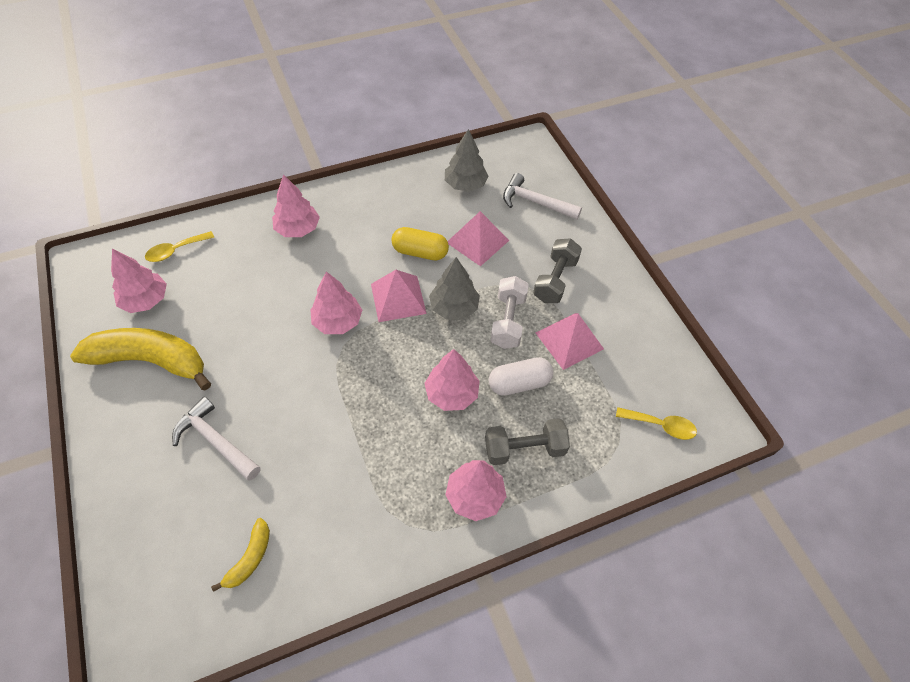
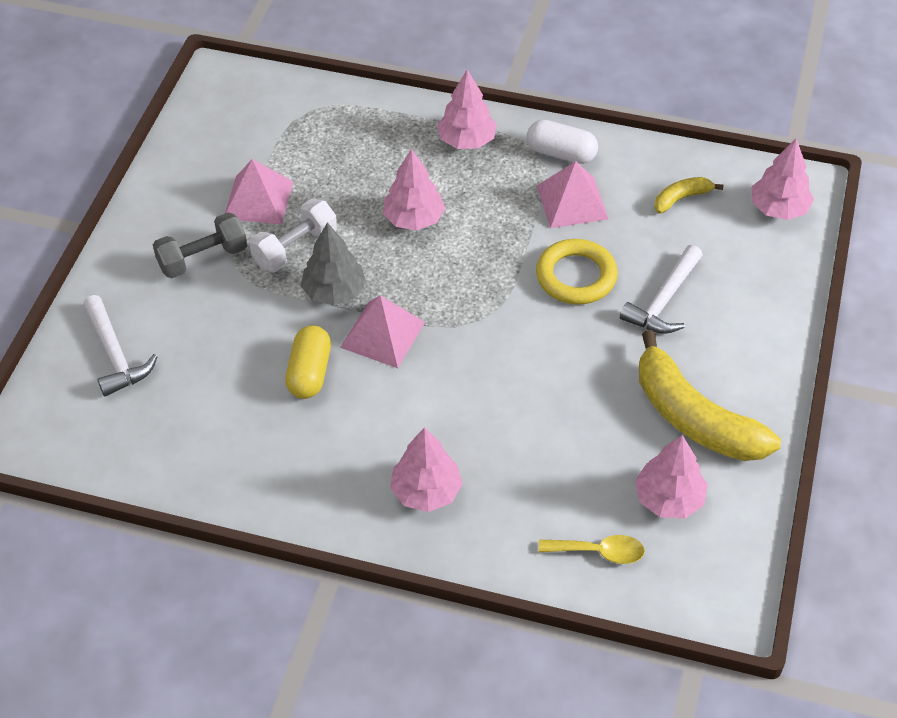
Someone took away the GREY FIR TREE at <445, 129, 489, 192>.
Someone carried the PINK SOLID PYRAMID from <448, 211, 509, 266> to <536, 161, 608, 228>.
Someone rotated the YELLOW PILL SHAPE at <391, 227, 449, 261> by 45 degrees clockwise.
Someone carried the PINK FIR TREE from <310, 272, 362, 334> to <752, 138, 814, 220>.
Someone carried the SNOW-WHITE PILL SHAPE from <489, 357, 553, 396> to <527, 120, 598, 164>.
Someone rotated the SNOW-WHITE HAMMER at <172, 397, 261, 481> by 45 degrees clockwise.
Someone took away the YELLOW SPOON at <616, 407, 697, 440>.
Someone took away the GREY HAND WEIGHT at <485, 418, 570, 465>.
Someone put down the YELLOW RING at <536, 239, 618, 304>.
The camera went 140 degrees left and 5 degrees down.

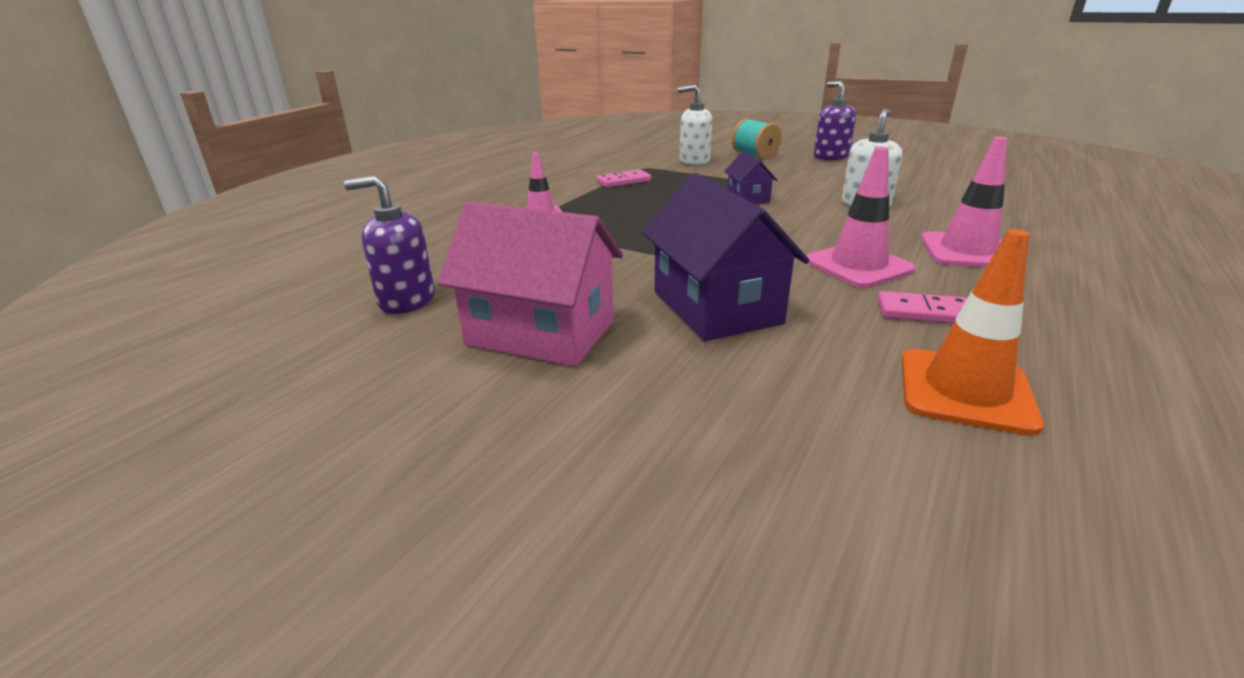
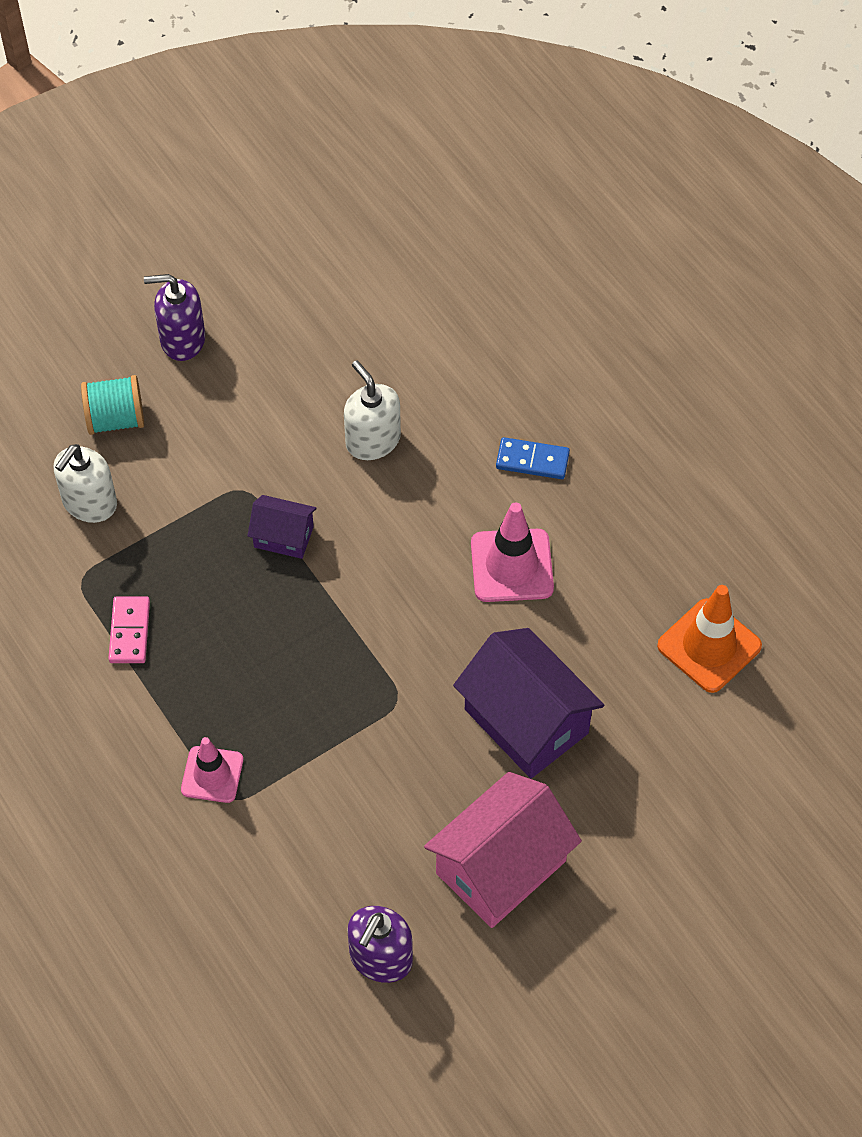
Someone swapped the PINK TRAFFIC CONE at <921, 137, 1008, 267> for the COBALT DOMINO PIECE at <496, 437, 570, 479>.
Someone rotated the PURPLE TOY HOUSE at <642, 173, 809, 341> by 45 degrees clockwise.
Someone took away the PINK DOMINO PIECE at <877, 291, 967, 324>.
The camera went 65 degrees left and 30 degrees up.

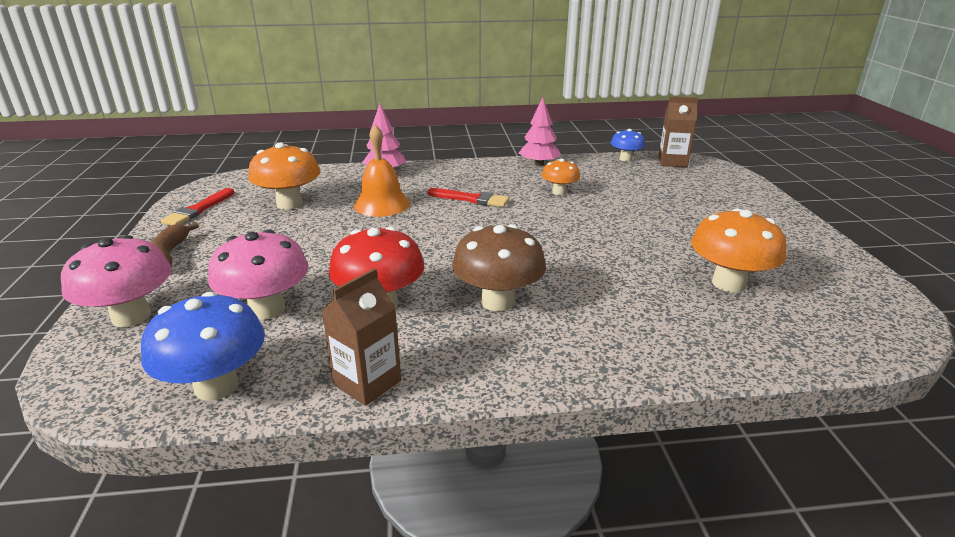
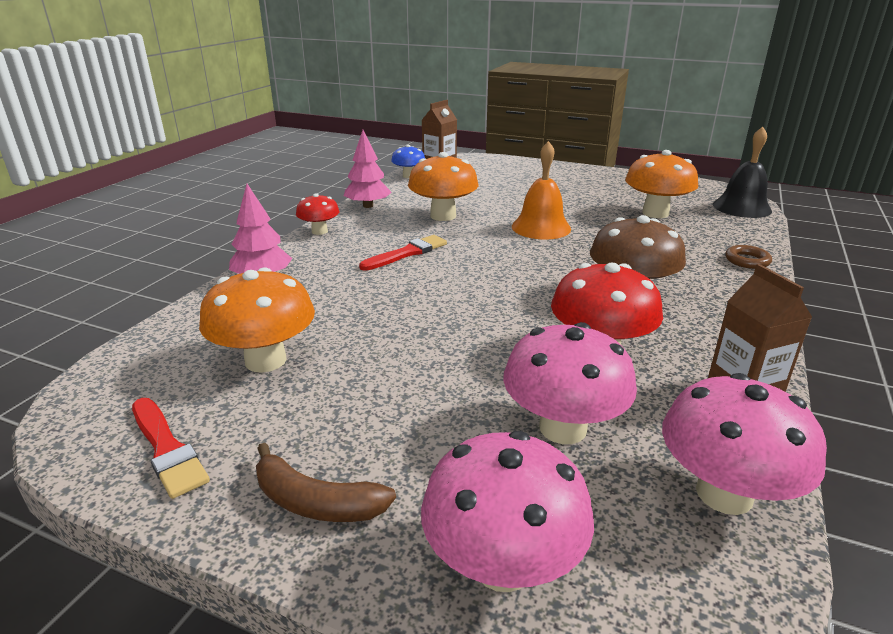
Someone carried the ORANGE-COLOURED HAND BELL from <354, 125, 410, 217> to <512, 141, 571, 240>.
Someone scaled the ORANGE-COLOURED TOADSTOOL at <542, 159, 580, 195> by 1.72.
Someone repainted the COBALT TOADSTOOL at <141, 292, 265, 401>, which became the PINK TOADSTOOL at <662, 373, 827, 515>.
Someone put down the JET-BLACK HAND BELL at <713, 127, 772, 218>.
Someone put down the RED TOADSTOOL at <296, 193, 339, 235>.
Someone put down the DARK BROWN RING at <725, 245, 772, 269>.
The camera went 60 degrees left and 0 degrees up.

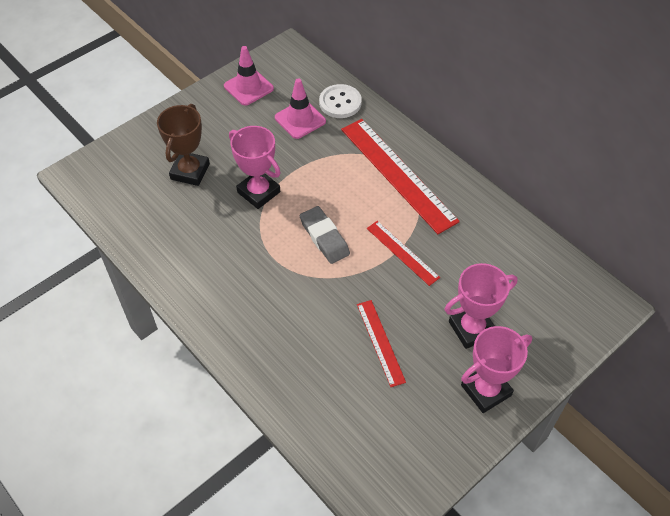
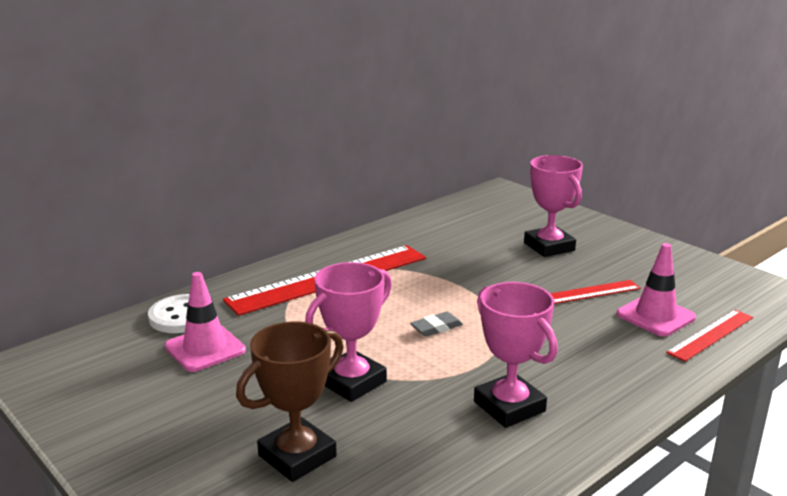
Someone carried the PINK TRAFFIC CONE from <224, 46, 274, 106> to <616, 243, 696, 336>.
Someone rotated the DARK BROWN TROPHY at <157, 104, 210, 186> by 60 degrees counterclockwise.
Someone scaled the GREY PENCIL ERASER at <300, 206, 350, 264> by 0.61.
Someone carried the RED RULER from <367, 221, 440, 286> to <666, 310, 753, 362>.
Someone carried the PINK TROPHY from <461, 326, 532, 413> to <474, 282, 558, 428>.
The camera went 90 degrees left and 30 degrees down.

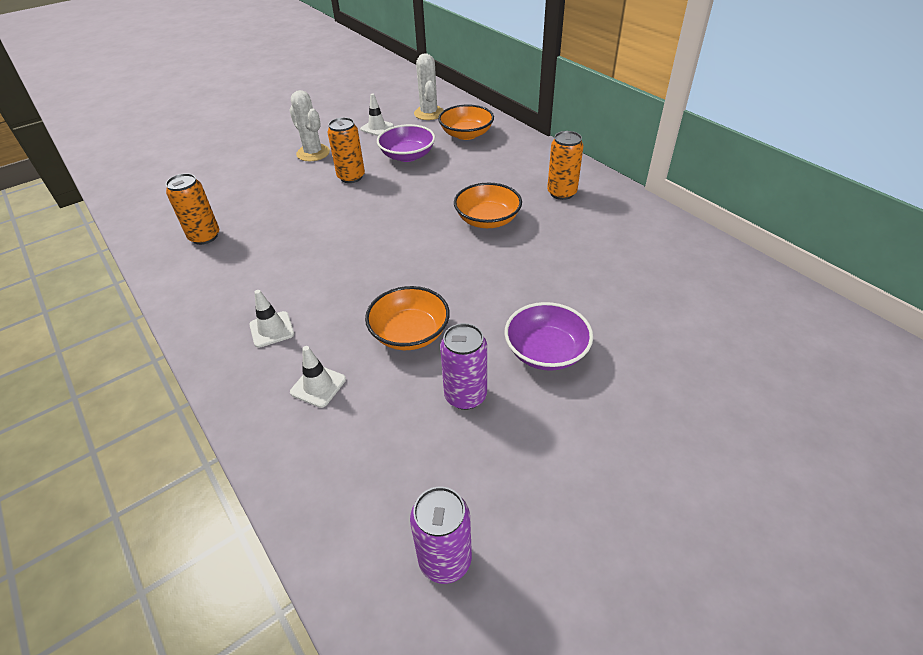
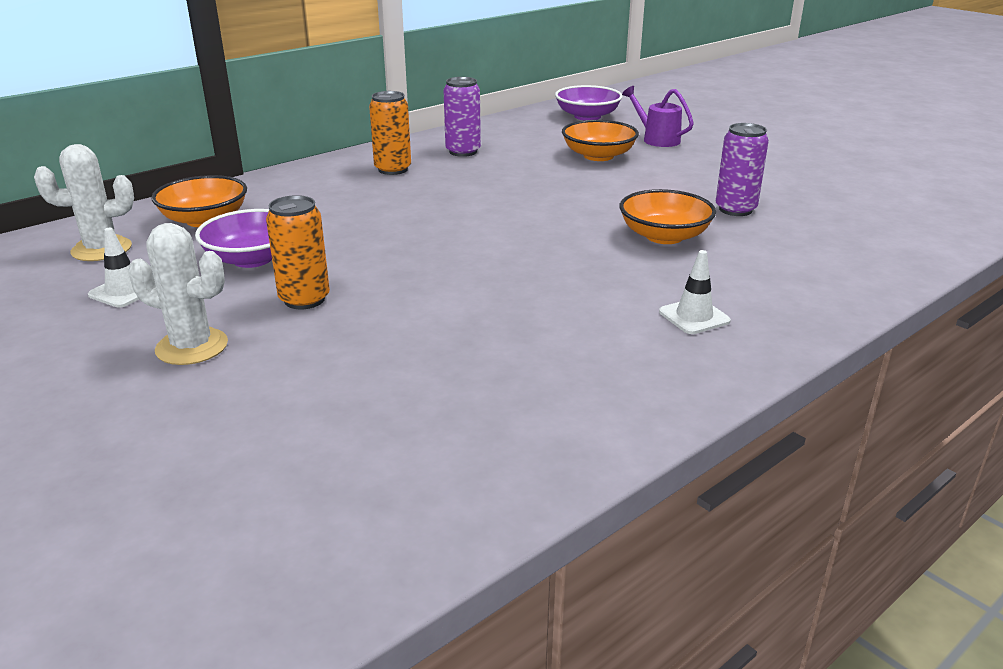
Someone rotated the SNOW-WHITE PRICKLY PLANT at <289, 90, 330, 161> by 60 degrees clockwise.
Someone took away the ORANGE-COLOURED TIN at <166, 173, 219, 245>.
Someone carried the ORANGE-COLOURED BOWL from <454, 183, 522, 228> to <562, 120, 639, 161>.
Someone carried the PURPLE BOWL from <504, 302, 593, 371> to <555, 85, 623, 120>.
Someone took away the SNOW-WHITE TRAFFIC CONE at <290, 346, 346, 408>.
Someone carried the PURPLE TIN from <410, 487, 472, 584> to <444, 77, 481, 157>.
Someone put down the PURPLE WATERING POT at <622, 86, 694, 147>.
The camera went 95 degrees left and 15 degrees down.

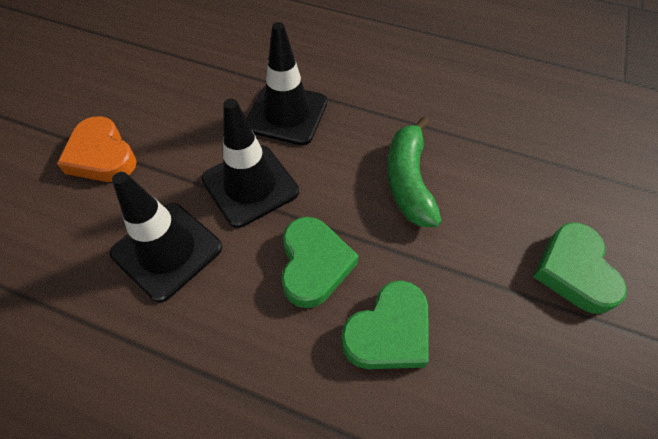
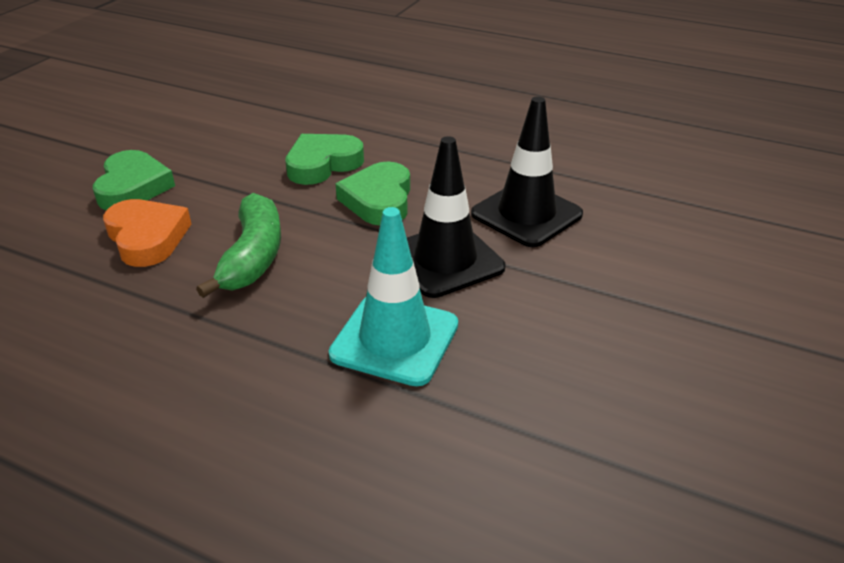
Someone repainted the JET-BLACK TRAFFIC CONE at <246, 22, 327, 145>, which became the TEAL TRAFFIC CONE at <329, 207, 458, 386>.
Someone carried the ORANGE-COLOURED LOVE HEART from <57, 116, 137, 182> to <103, 199, 191, 267>.
The camera went 175 degrees left and 20 degrees down.

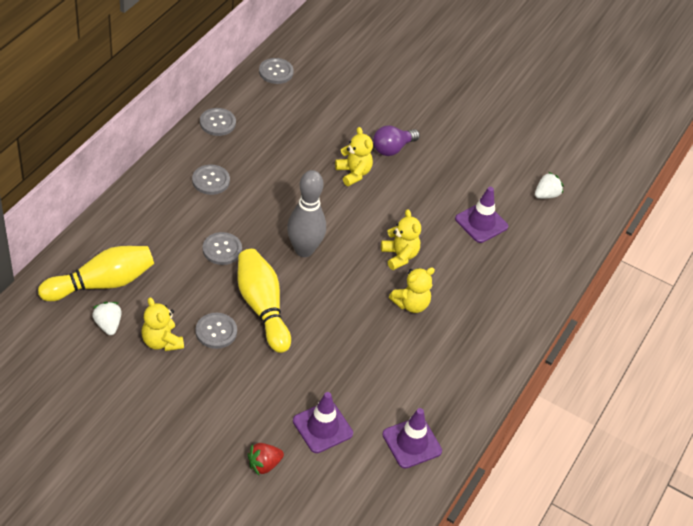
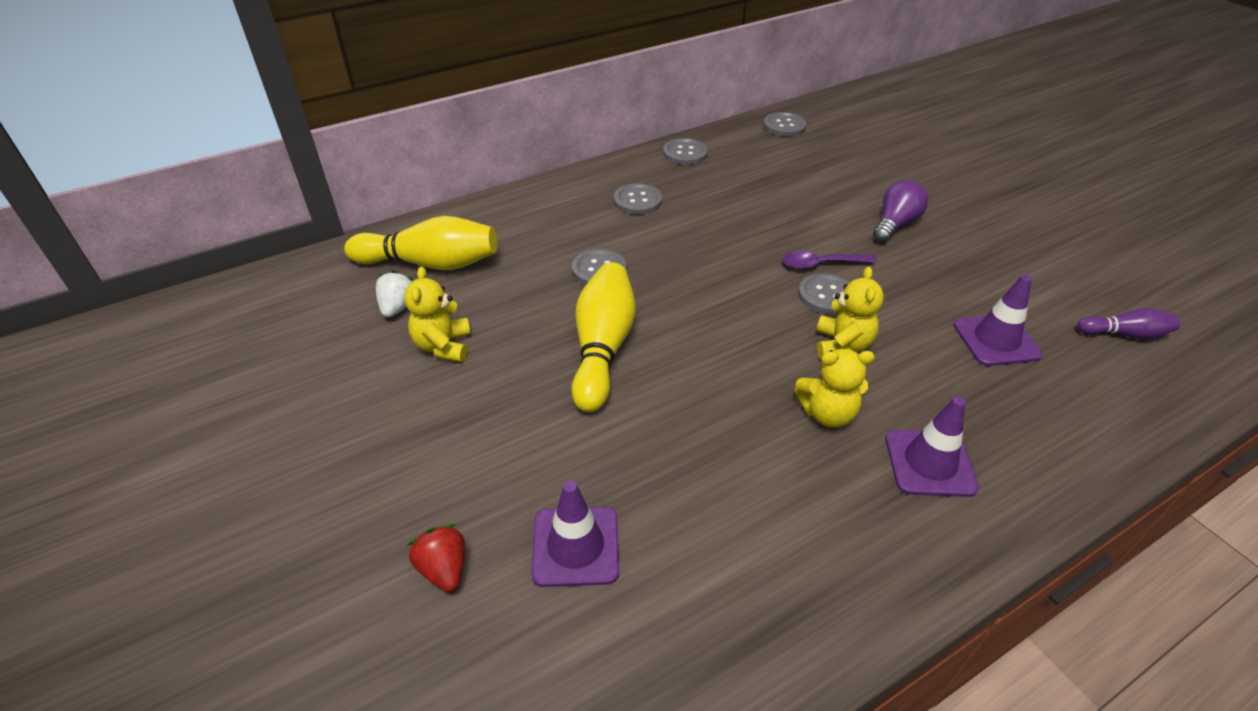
Someone rotated the PURPLE LIGHT BULB at <373, 125, 420, 156> by 135 degrees clockwise.
Someone took away the YELLOW TEDDY at <335, 127, 373, 186>.
Someone took away the GREY SKITTLE at <287, 170, 326, 257>.
Someone swapped the SNOW-WHITE STRAWBERRY at <535, 172, 563, 199> for the PURPLE SKITTLE at <1077, 308, 1180, 339>.
Someone carried the GREY SHIRT BUTTON from <195, 313, 237, 349> to <798, 273, 850, 314>.
Someone carried the PURPLE TRAFFIC CONE from <382, 408, 442, 469> to <885, 396, 979, 497>.
Someone rotated the RED STRAWBERRY at <247, 443, 284, 475> by 60 degrees clockwise.
Someone put down the PURPLE SPOON at <783, 251, 877, 269>.
The camera went 35 degrees right and 5 degrees down.

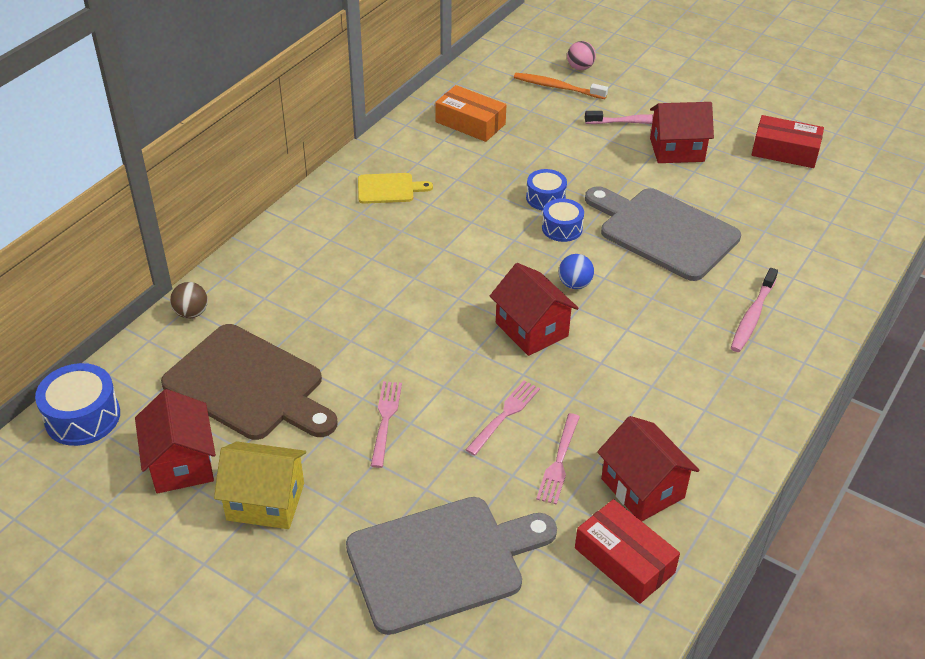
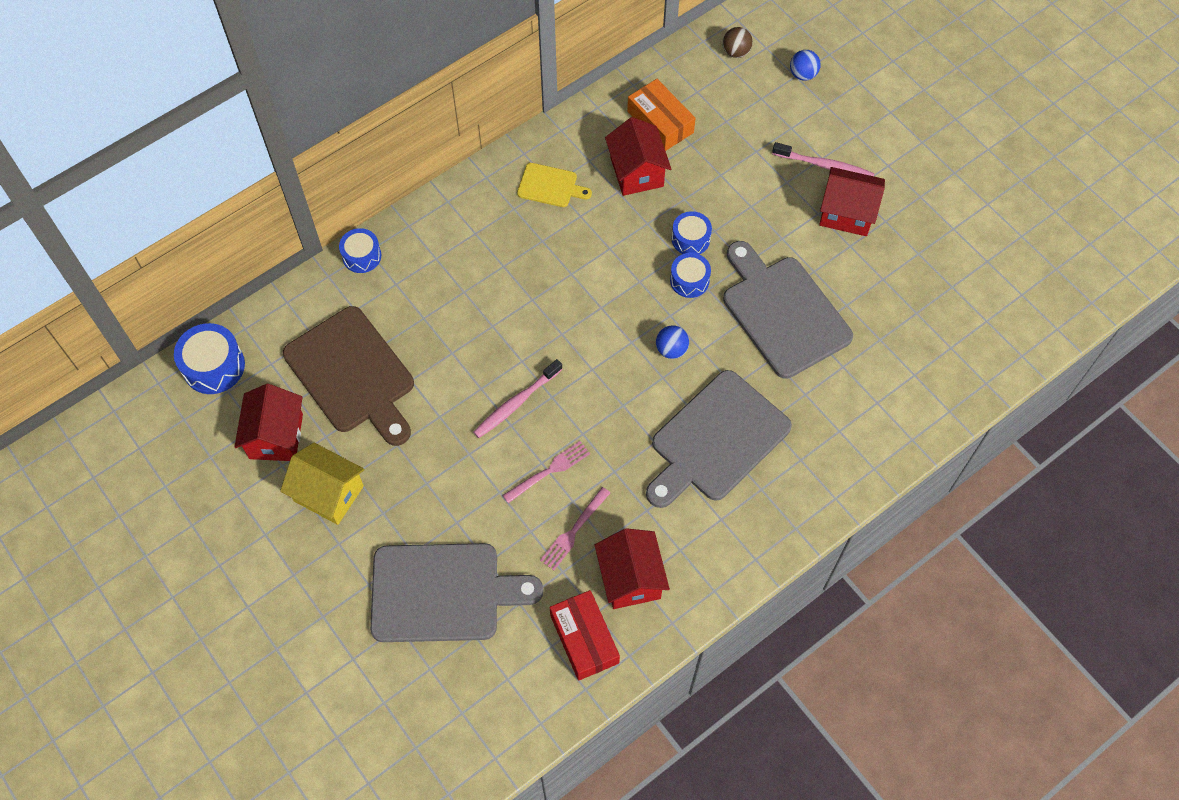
Someone repainted the PINK PLAY BALL at <567, 41, 596, 70>, which became the COBALT PLAY BALL at <790, 50, 821, 81>.
Someone took away the ORANGE-COLOURED TOOTHBRUSH at <514, 73, 608, 99>.
Someone took away the RED BOX at <752, 115, 824, 168>.
Someone carried the RED TOY HOUSE from <490, 263, 579, 356> to <605, 117, 671, 196>.
Someone carried the PINK TOOTHBRUSH from <731, 268, 778, 352> to <473, 359, 563, 438>.
Someone carried the DARK BROWN PLAY BALL from <170, 282, 208, 319> to <723, 27, 753, 58>.
Someone took away the PINK FORK at <371, 381, 402, 468>.
Someone put down the COBALT TOY DRUM at <339, 228, 381, 273>.
Someone put down the GREY BREAD BOARD at <646, 370, 792, 508>.
The camera went 20 degrees right and 20 degrees up.

